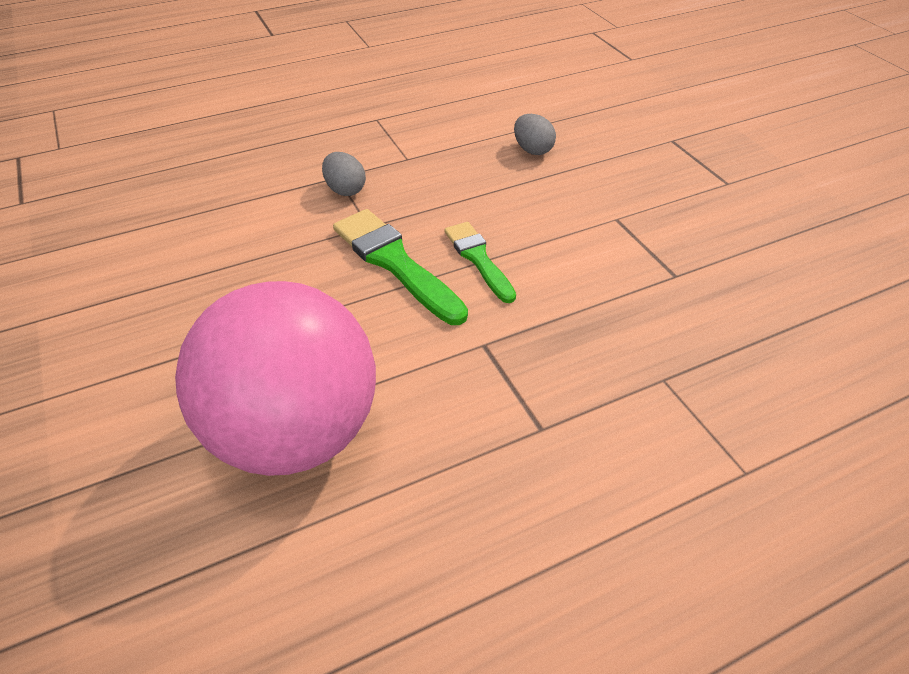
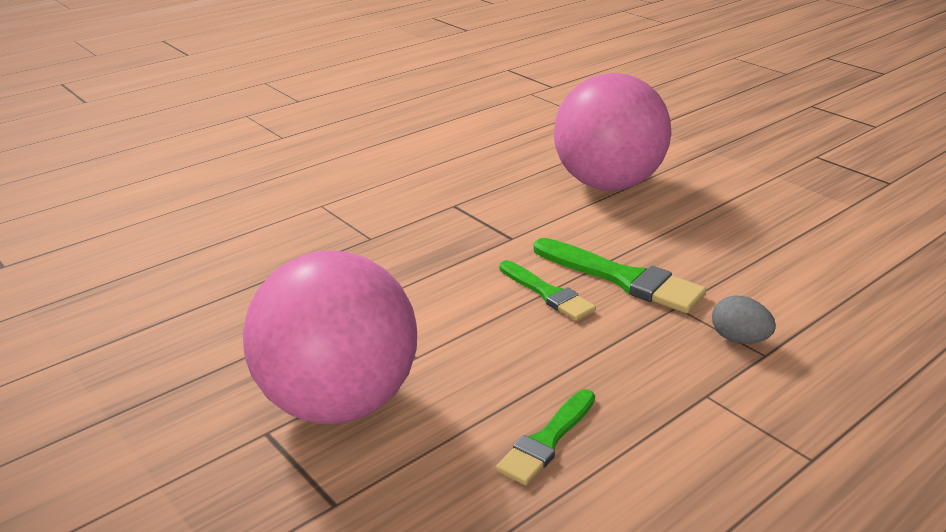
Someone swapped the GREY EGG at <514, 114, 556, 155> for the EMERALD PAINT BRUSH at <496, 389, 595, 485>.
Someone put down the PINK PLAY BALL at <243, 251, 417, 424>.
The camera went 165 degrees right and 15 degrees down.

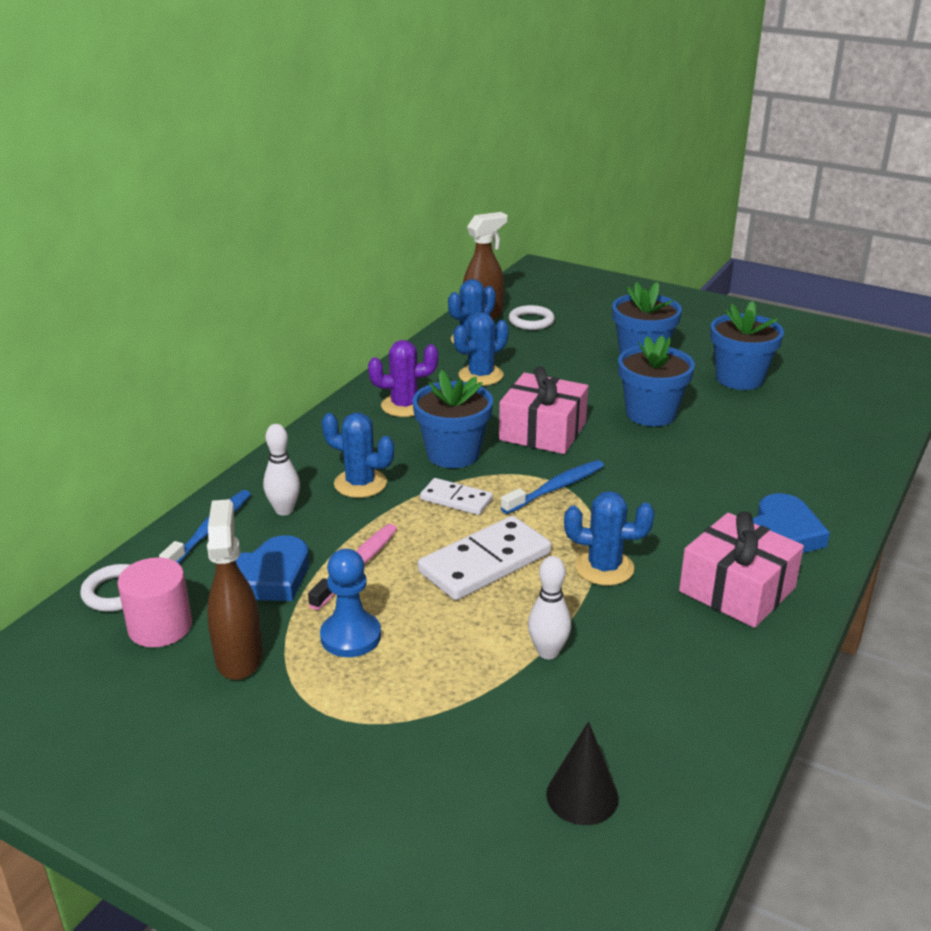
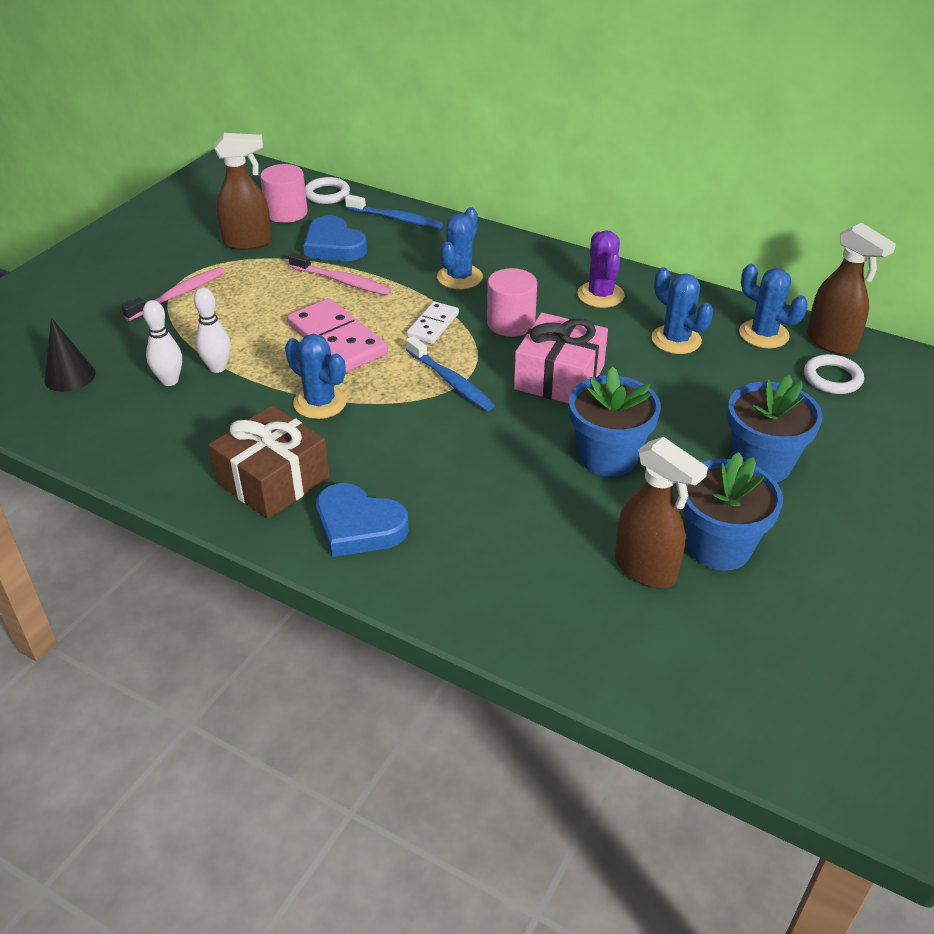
Someone swapped the COBALT POTTED PLANT at <412, 370, 493, 468> for the PINK CYLINDER at <487, 268, 537, 337>.
Someone carried the SNOW-WHITE SKITTLE from <263, 424, 300, 516> to <143, 300, 182, 386>.
Someone rotated the COBALT PRICKLY PLANT at <564, 491, 654, 586> by 60 degrees counterclockwise.
Someone repainted the PINK WRAPPED GIFT at <679, 511, 804, 628>, which became the DARK BROWN WRAPPED GIFT at <208, 405, 330, 519>.
Someone repainted the SNOW-WHITE DOMINO PIECE at <418, 516, 551, 600>, which became the PINK DOMINO PIECE at <287, 298, 388, 372>.
Someone took away the COBALT GAME PAWN at <320, 549, 381, 657>.
Someone put down the PINK TOOTHBRUSH at <121, 267, 225, 321>.
Someone put down the DARK BROWN SPRAYER at <615, 437, 708, 588>.
The camera went 90 degrees right and 10 degrees up.

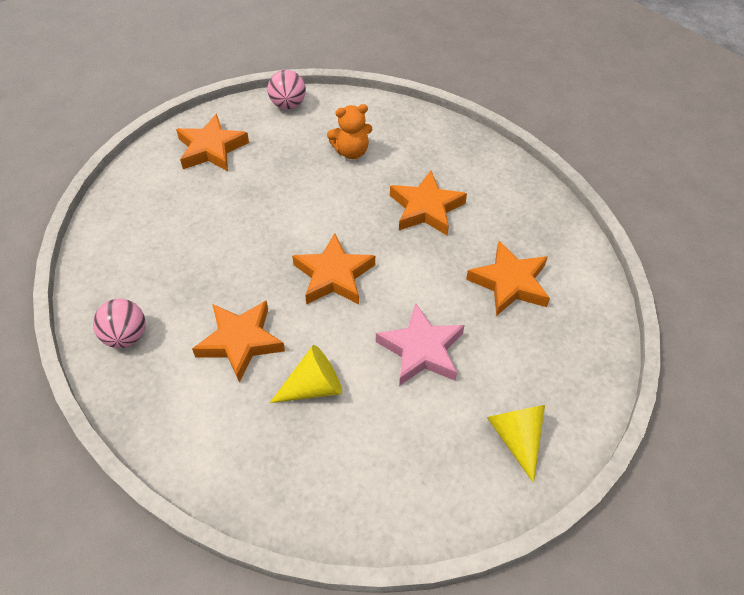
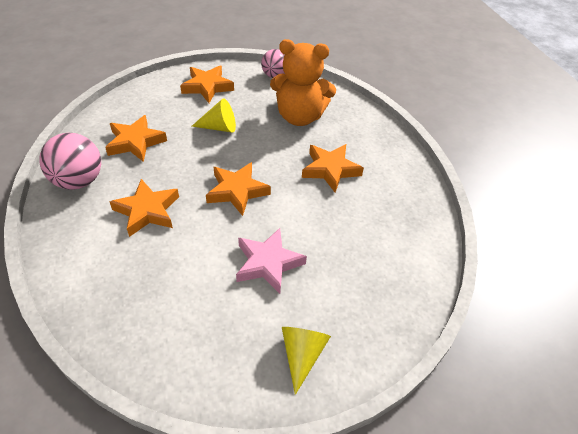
Someone scaled the ORANGE-COLOURED TEDDY at <327, 104, 372, 159> by 1.87.
Someone carried the ORANGE-COLOURED STAR from <466, 241, 550, 316> to <105, 115, 167, 162>.
Someone scaled the PINK PLAY BALL at <93, 299, 146, 348> by 1.55.
Someone carried the YELLOW CONE from <270, 345, 342, 403> to <191, 98, 236, 133>.
The camera went 20 degrees right and 5 degrees down.

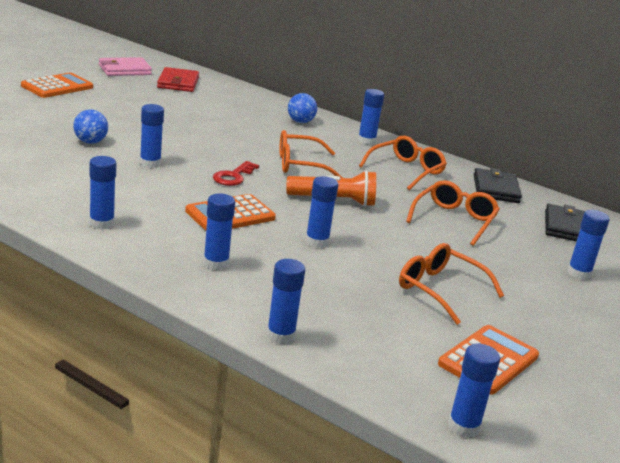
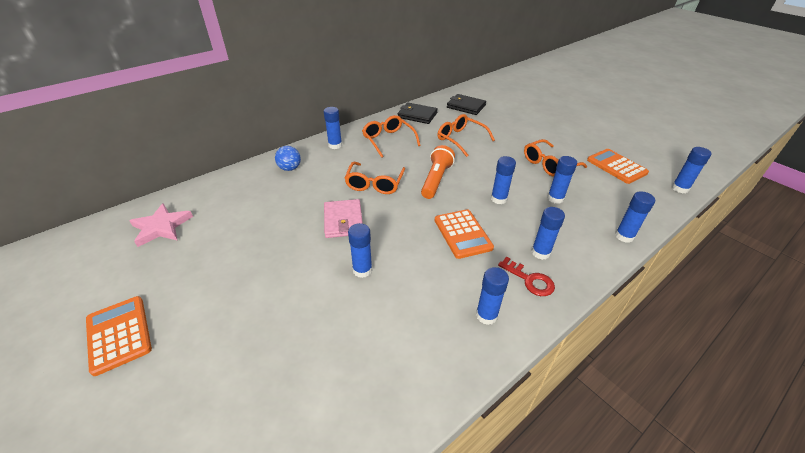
Someone carried the PINK CARD WALLET from <99, 57, 152, 76> to <324, 199, 363, 238>.
Someone swapped the RED CARD WALLET at <157, 67, 199, 92> for the PINK STAR at <129, 203, 193, 247>.
Someone took away the COBALT PLAY BALL at <73, 110, 108, 144>.
Someone carried the RED KEY from <213, 161, 259, 186> to <498, 257, 555, 296>.
Someone carried the COBALT GLUE STICK from <567, 210, 610, 280> to <547, 156, 577, 204>.
The camera went 70 degrees left and 15 degrees up.

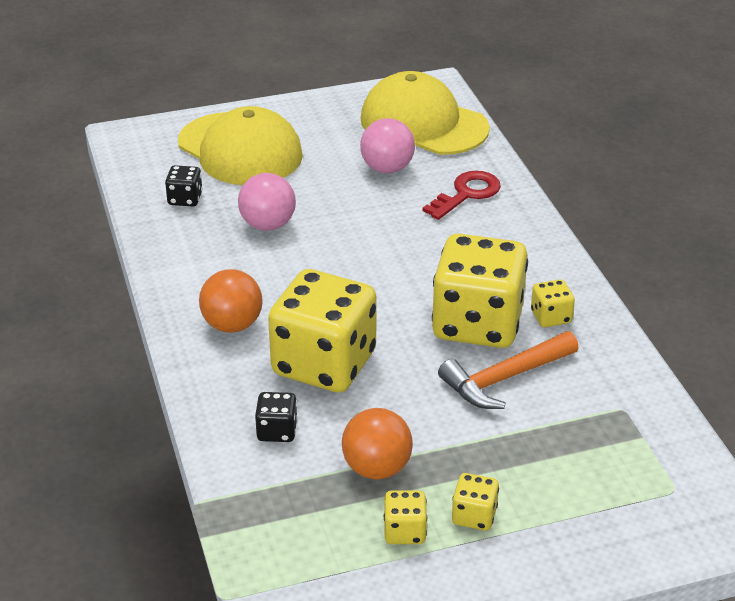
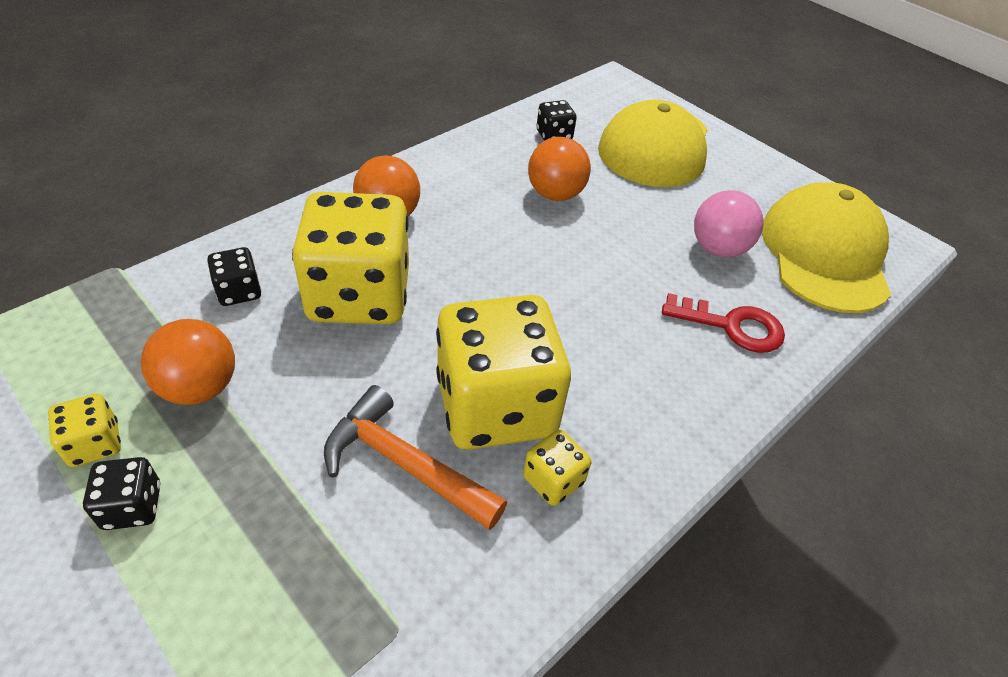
Someone repainted the PINK PLAY BALL at <238, 173, 296, 231>, which became the ORANGE-COLOURED PLAY BALL at <528, 137, 591, 201>.
Someone repainted the YELLOW DIE at <452, 473, 499, 531>, which became the JET-BLACK DIE at <83, 457, 160, 530>.
The camera went 60 degrees right and 10 degrees up.

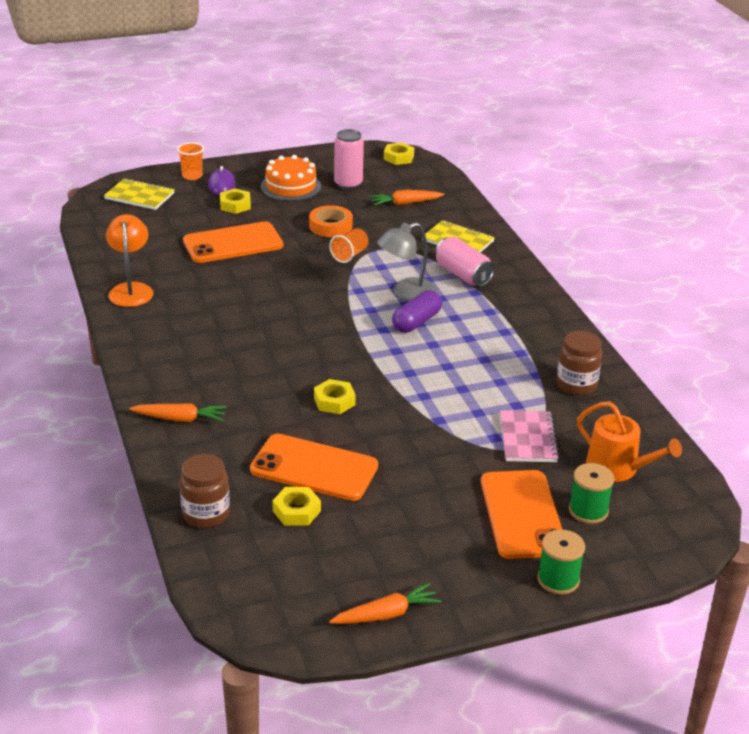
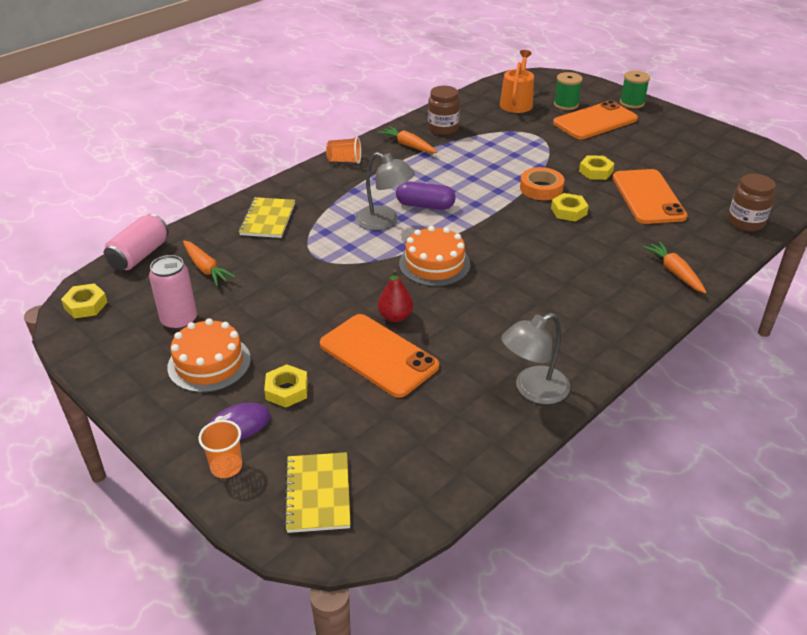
Someone carried the ORANGE-COLOURED TAPE from <309, 205, 353, 237> to <520, 167, 564, 200>.
Someone repainted the ORANGE-COLOURED DESK LAMP at <106, 214, 153, 307>, which became the GREY DESK LAMP at <501, 313, 570, 404>.
Someone carried the ORANGE-COLOURED BEAKER from <329, 228, 369, 263> to <326, 137, 361, 164>.
Someone carried the PINK TIN from <435, 236, 495, 287> to <104, 214, 169, 271>.
Someone took away the PINK NOTEPAD at <500, 410, 560, 462>.
Someone carried the YELLOW HEXAGON NUT from <272, 487, 321, 525> to <579, 155, 615, 180>.
Someone carried the ORANGE-COLOURED ROOT VEGETABLE from <329, 583, 441, 624> to <378, 126, 437, 153>.
Someone put down the ORANGE-COLOURED GATEAU at <399, 226, 470, 286>.
Someone put down the RED PEAR FRUIT at <378, 269, 413, 322>.
The camera went 115 degrees left and 5 degrees up.

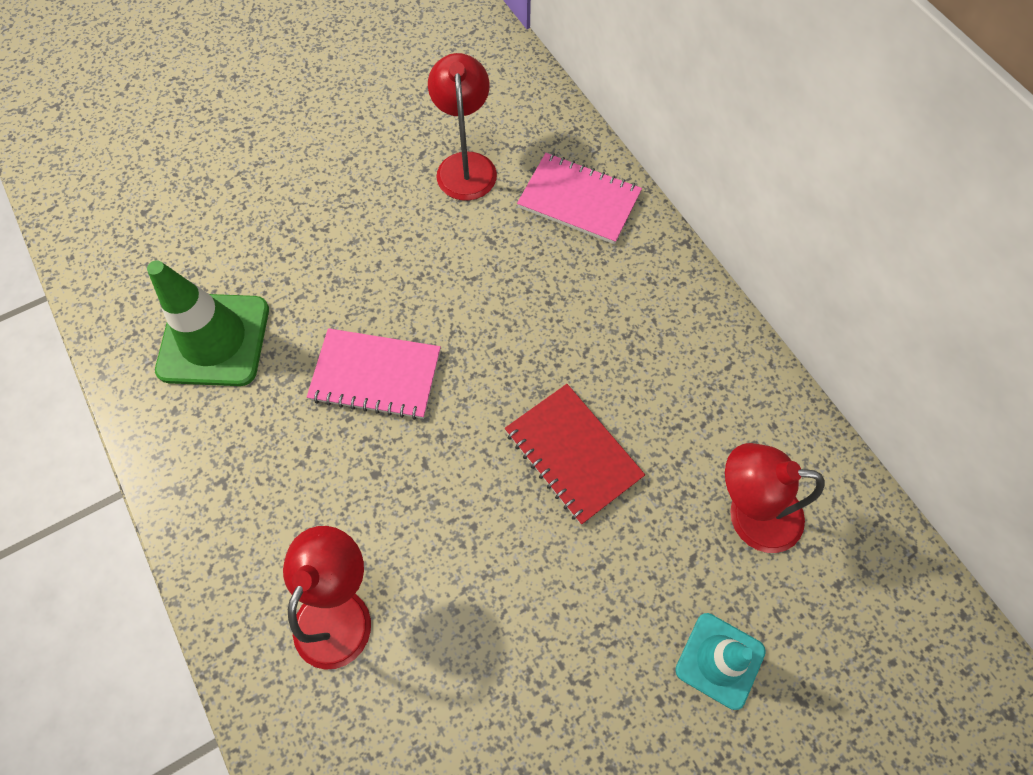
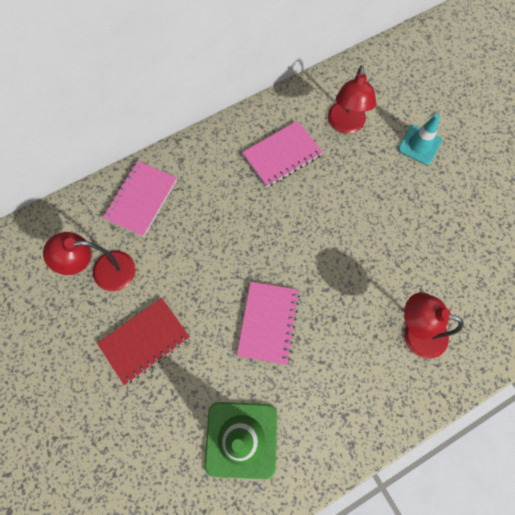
Someone carried the RED NOTEPAD from <505, 384, 645, 525> to <97, 298, 190, 385>.
Someone put down the PINK NOTEPAD at <242, 120, 323, 187>.
The camera went 90 degrees left and 5 degrees up.

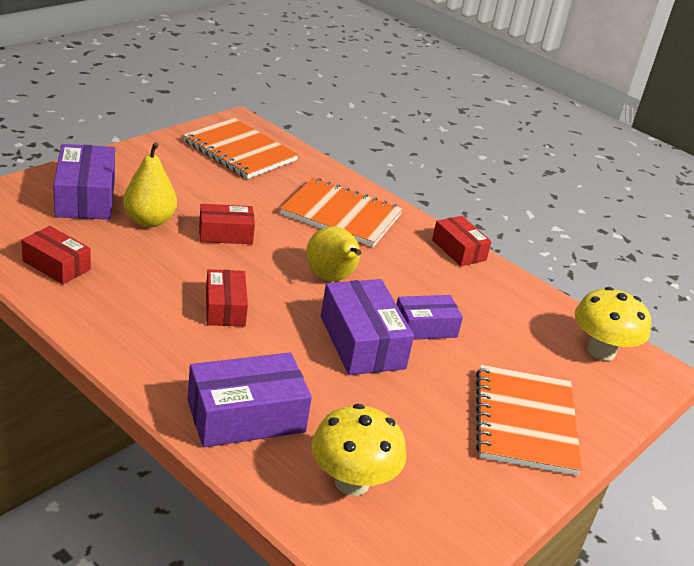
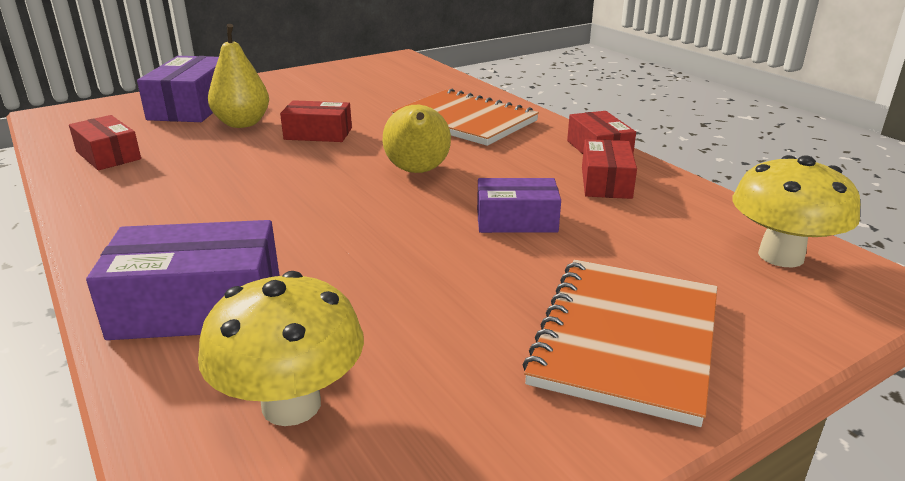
Someone took away the ORANGE-COLOURED NOTEPAD at <183, 118, 299, 179>.
Someone carried the RED BOX from <206, 269, 248, 326> to <582, 139, 637, 199>.
Someone took away the PURPLE BOX at <321, 279, 414, 375>.
The camera went 20 degrees right and 5 degrees down.

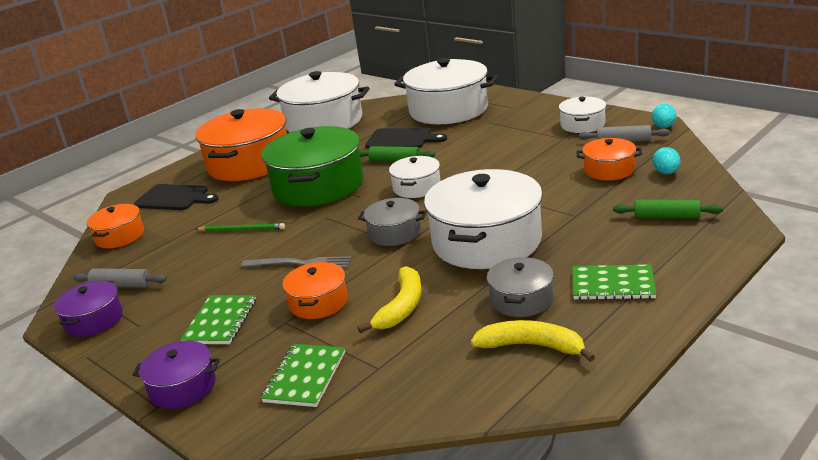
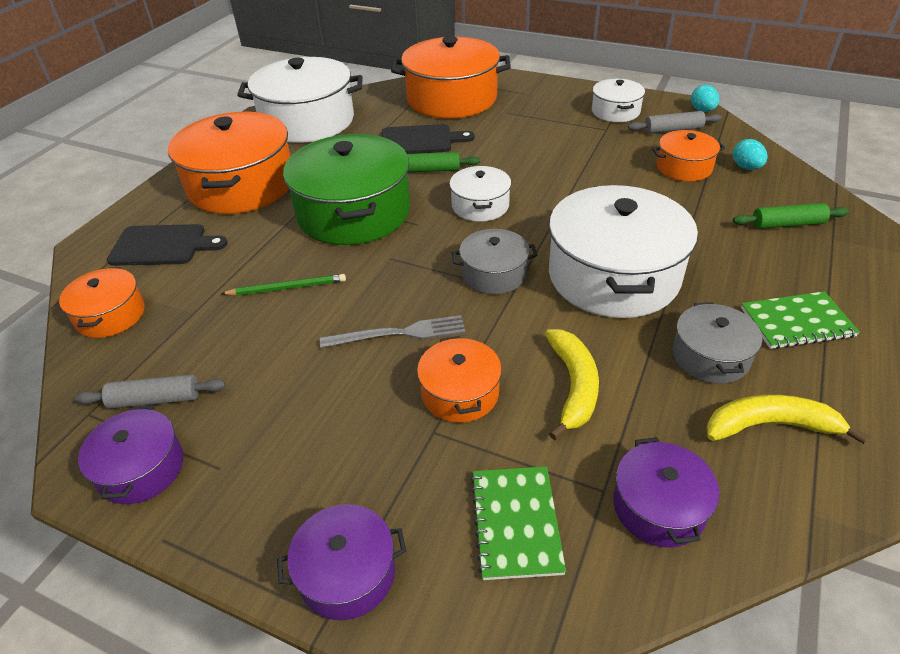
Someone repainted the SNOW-WHITE COOKING POT at <394, 58, 498, 124>, which became the ORANGE-COLOURED COOKING POT at <391, 36, 511, 118>.
Someone took away the EMERALD NOTEPAD at <180, 295, 256, 344>.
Someone put down the PURPLE COOKING POT at <613, 437, 719, 547>.
The camera went 20 degrees left and 15 degrees up.

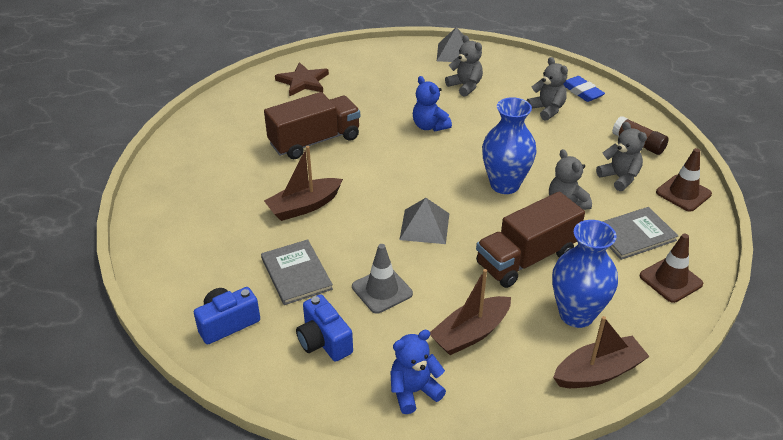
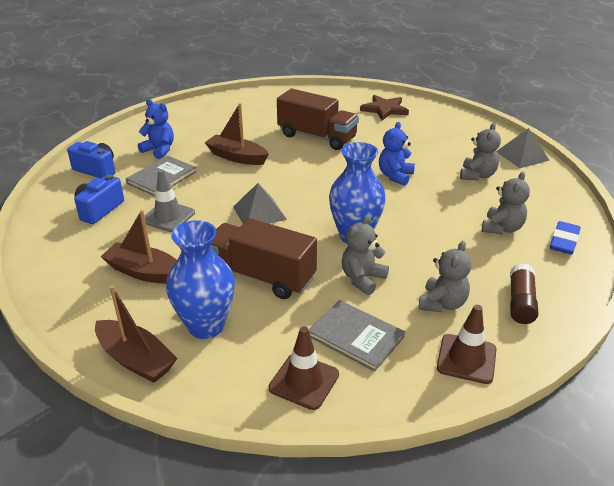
Someone carried the COBALT TEDDY from <390, 330, 446, 414> to <138, 99, 174, 159>.
The camera went 60 degrees right and 5 degrees down.

